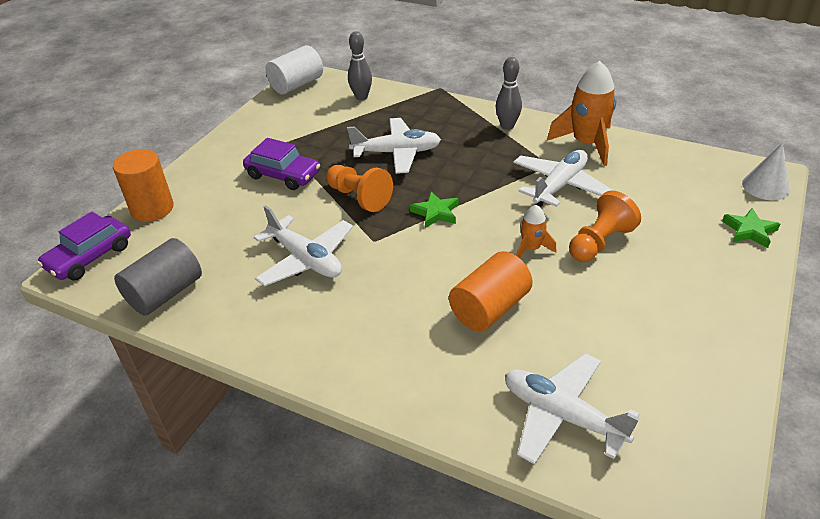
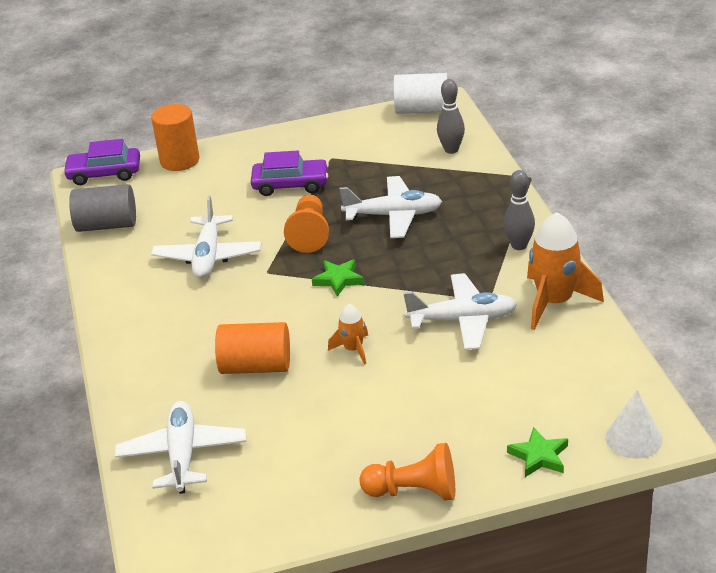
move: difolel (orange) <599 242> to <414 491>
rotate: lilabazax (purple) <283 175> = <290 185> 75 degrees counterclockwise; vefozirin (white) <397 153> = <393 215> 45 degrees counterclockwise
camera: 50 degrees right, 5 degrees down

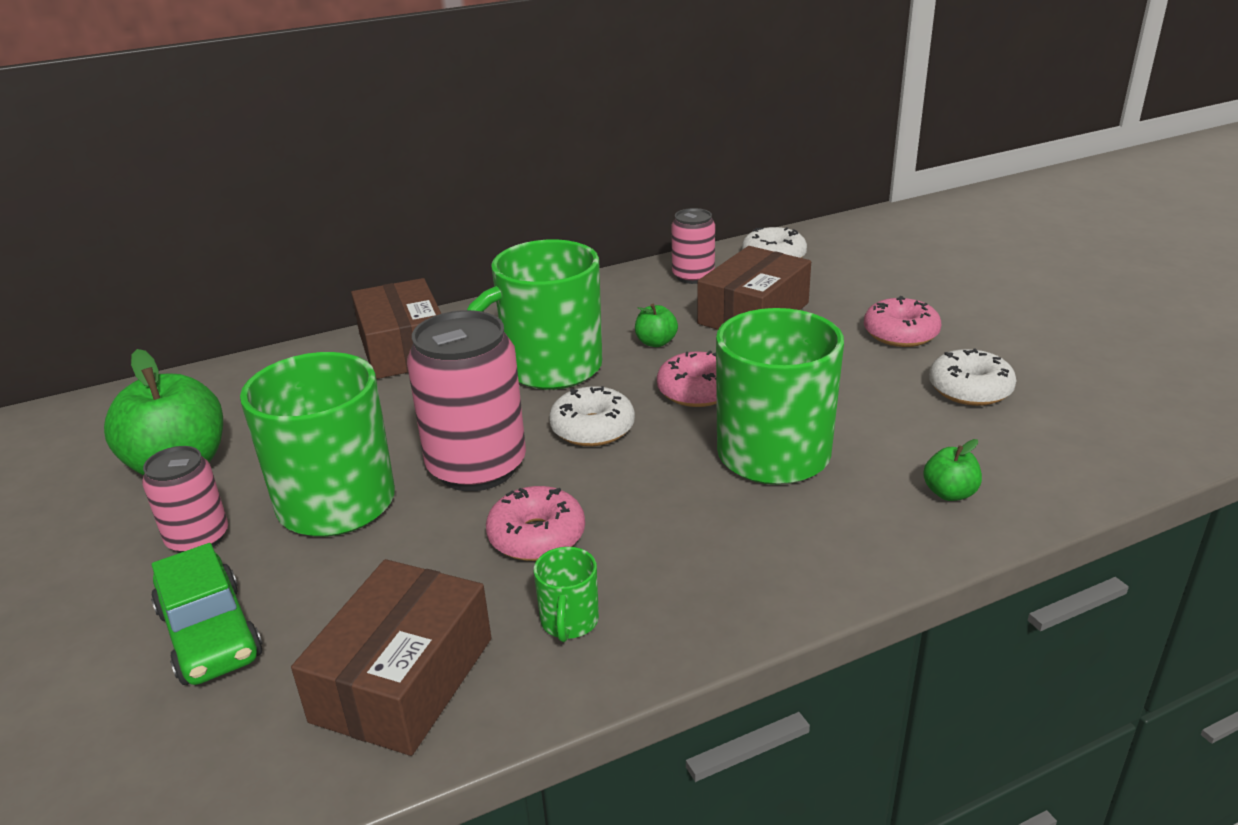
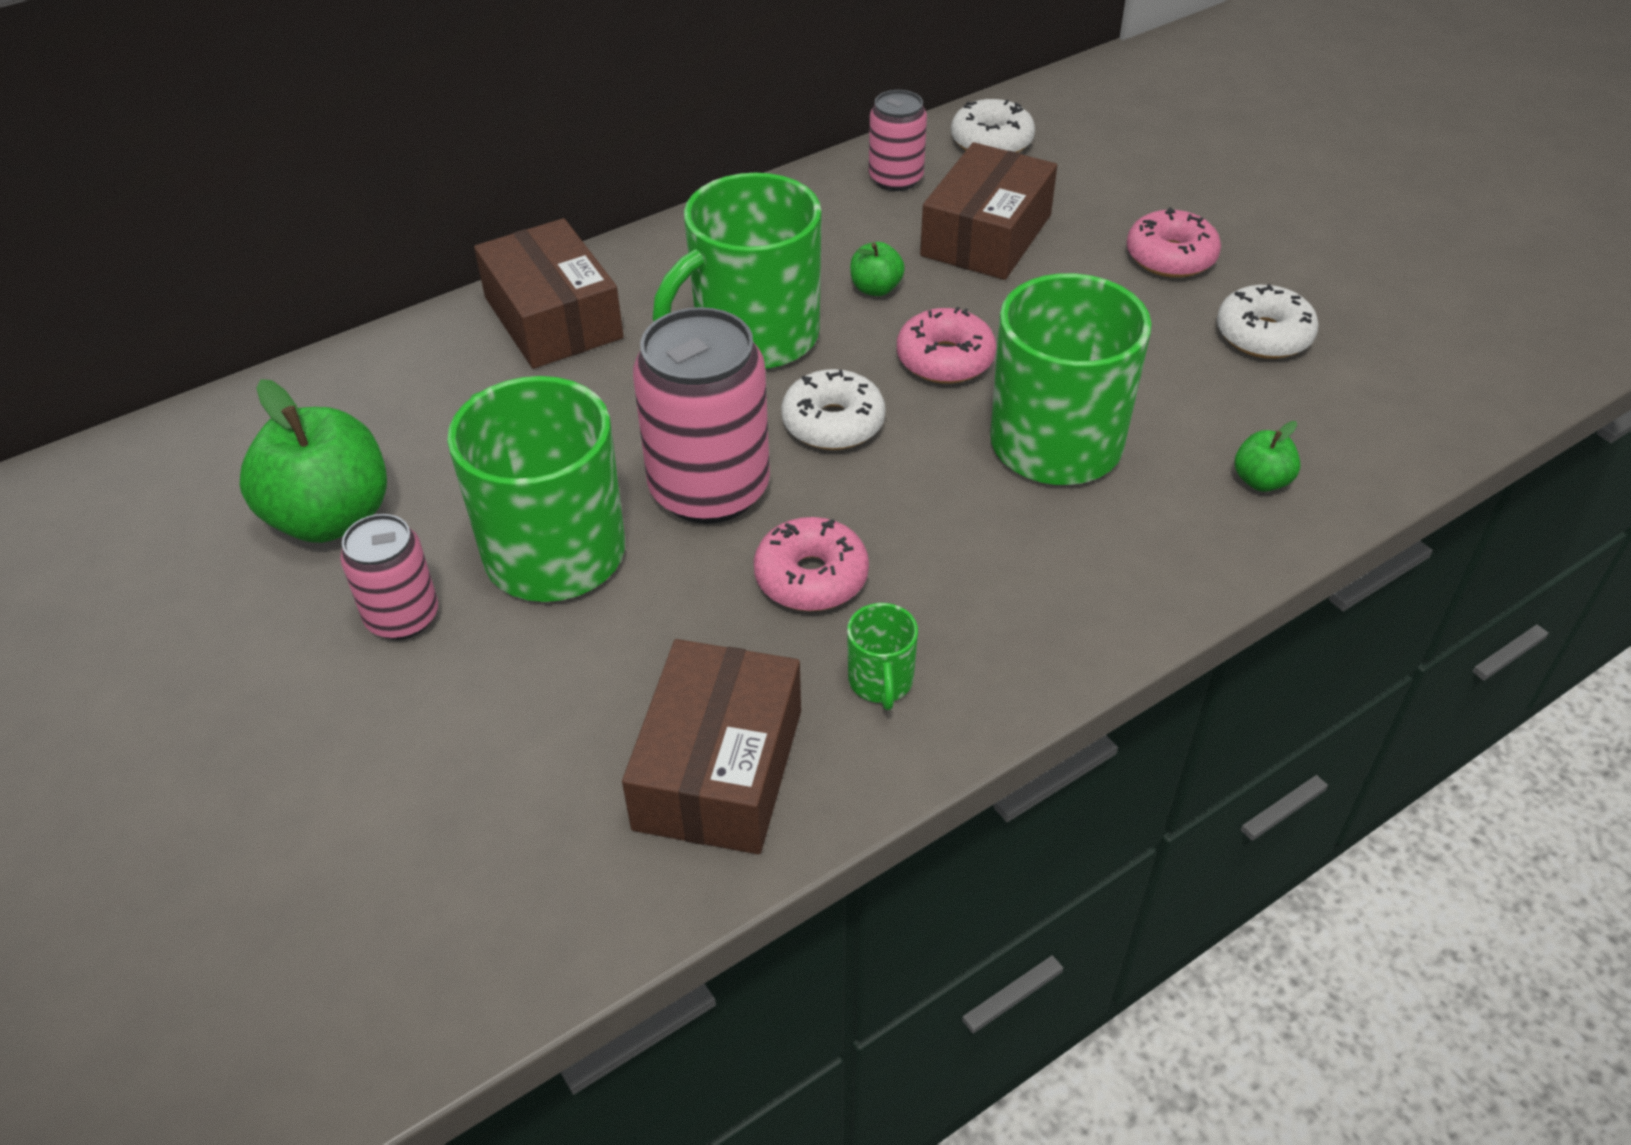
delete: lilabazax (green) <210 634>
camera: 10 degrees left, 15 degrees up

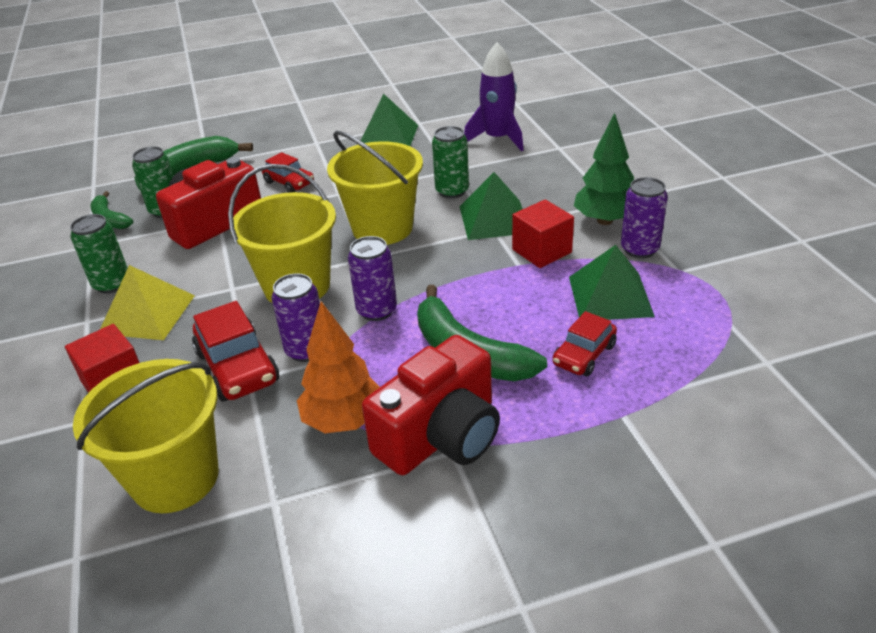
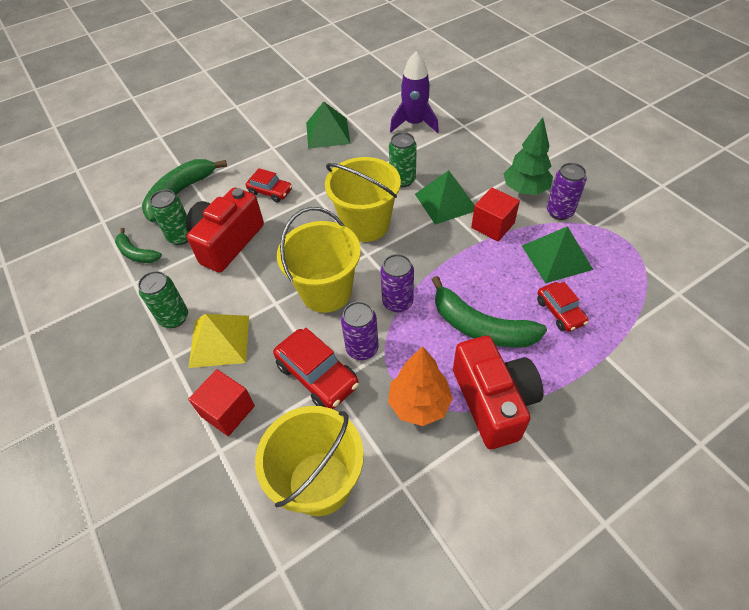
rotate: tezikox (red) <441 435> = <493 401> 45 degrees counterclockwise; lilabazax (red) <584 355> = <560 312> 45 degrees counterclockwise
camera: 15 degrees left, 15 degrees up

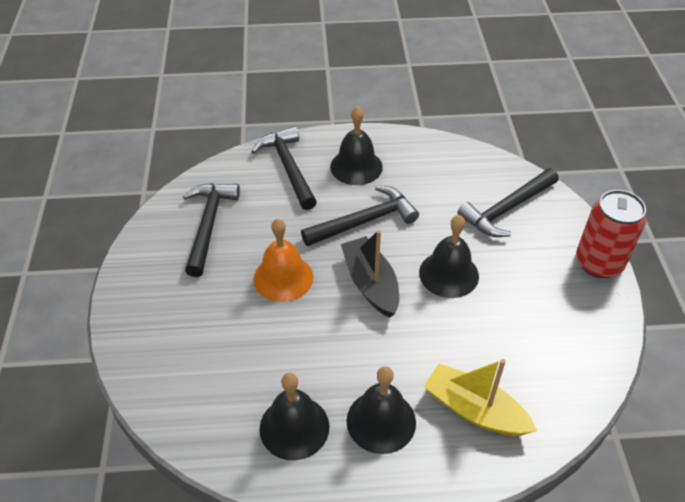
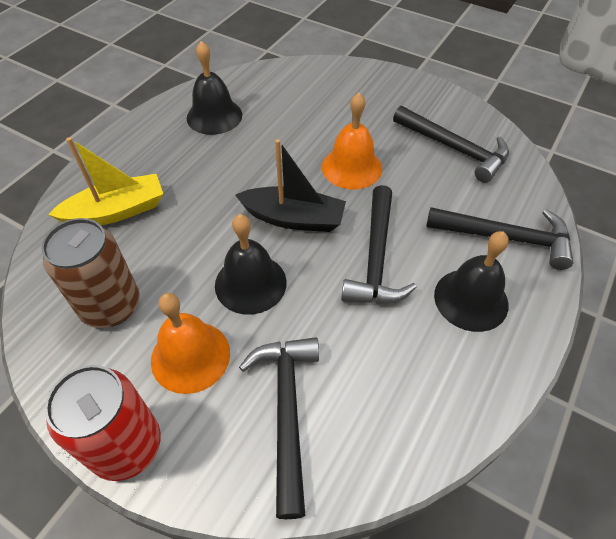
delete: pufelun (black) <381 421>
insert: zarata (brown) <111 306>; pufelun (orange) <190 356>
camera: 125 degrees right, 5 degrees up

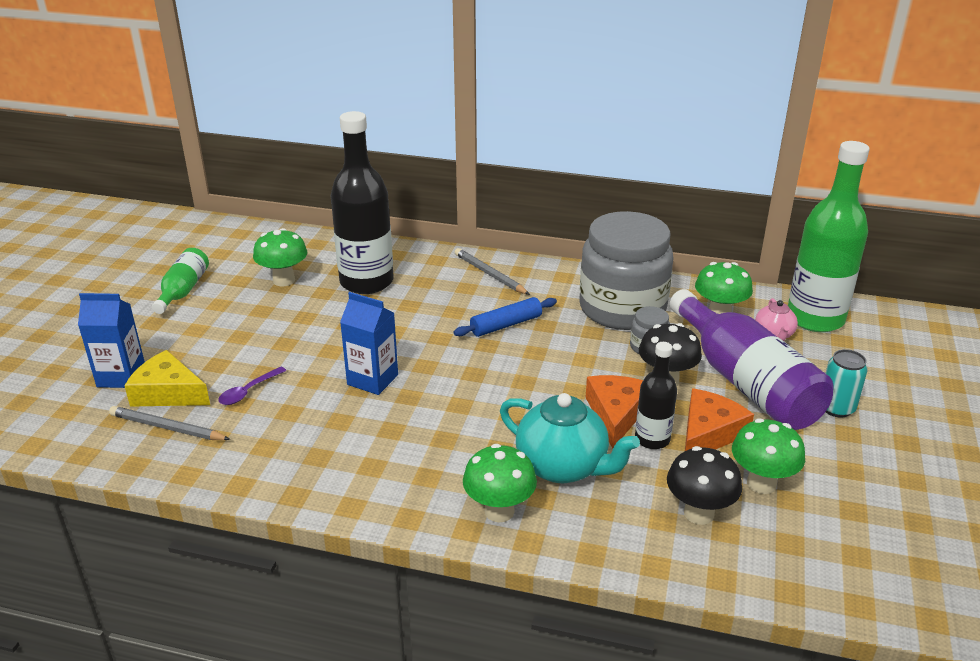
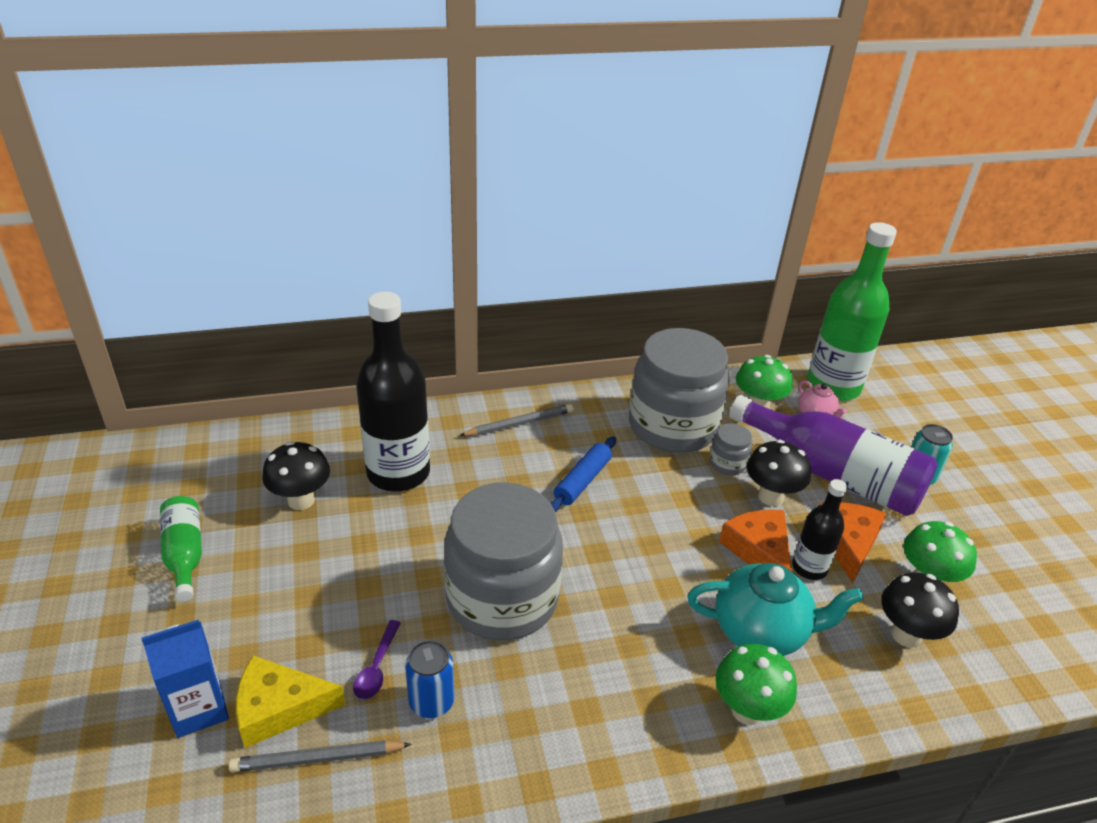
insert: zarata (blue) <431 702>
replace: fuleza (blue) <372 380> to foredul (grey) <502 598>
recolor: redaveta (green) <284 280> to redaveta (black) <301 500>
rotate: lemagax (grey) <490 274> = <519 423> 135 degrees clockwise
camera: 30 degrees left, 5 degrees up

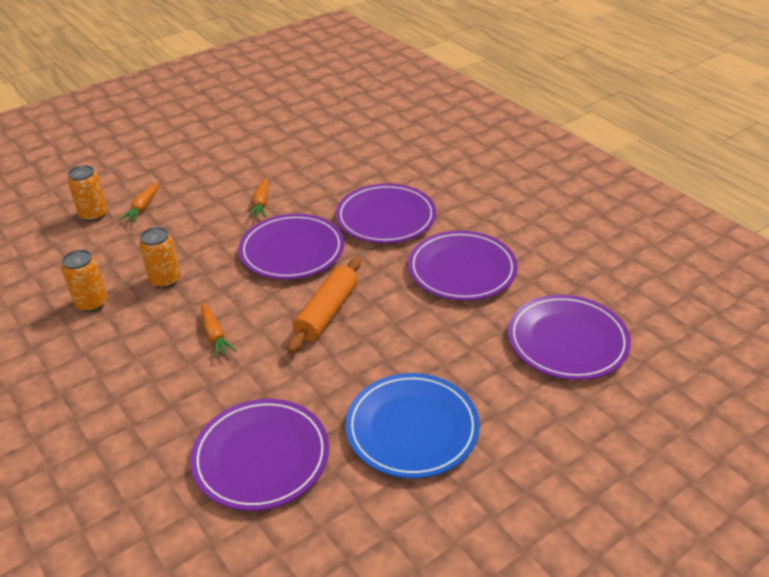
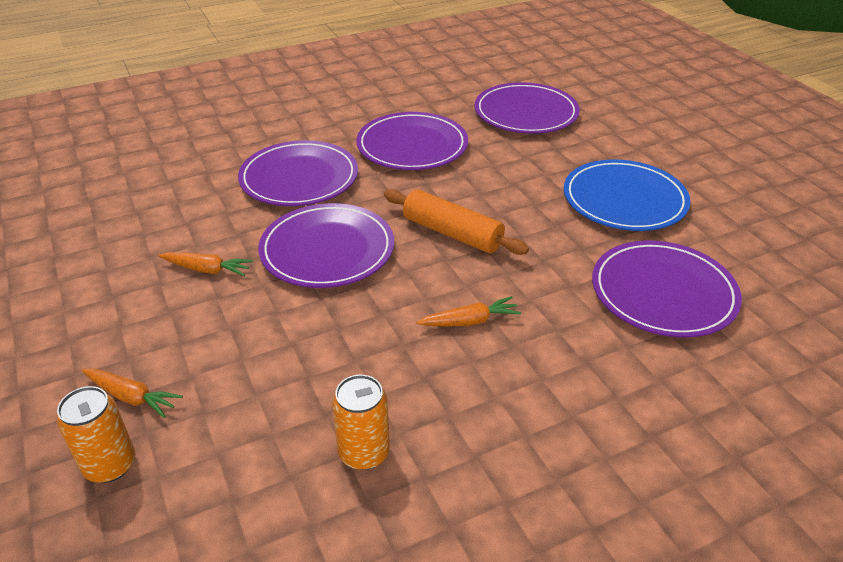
delete: zarata (orange) <165 280>
camera: 80 degrees left, 0 degrees up

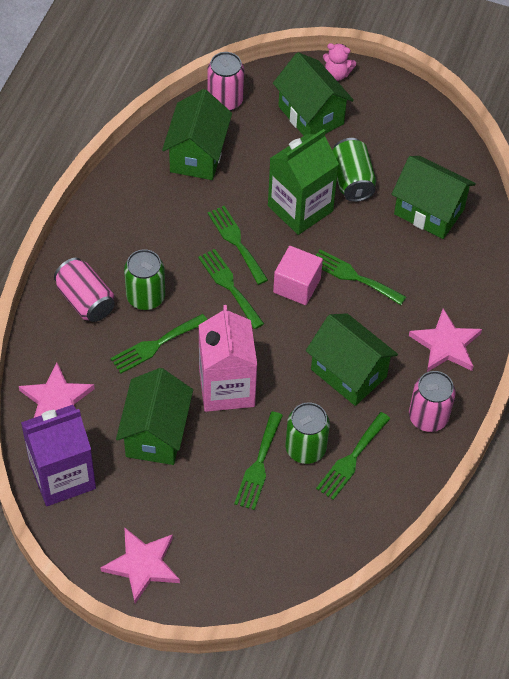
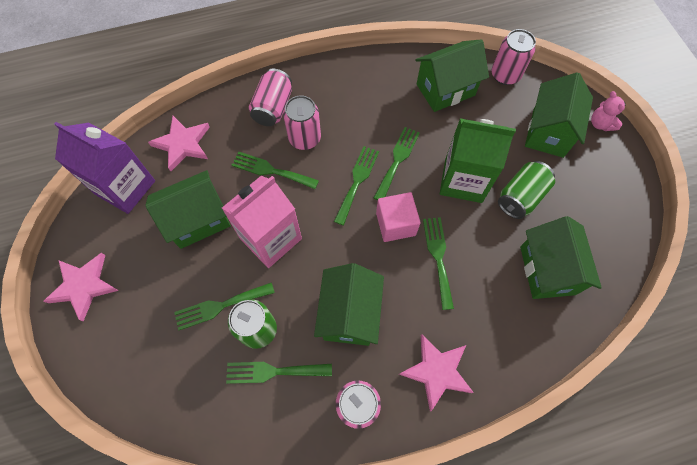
recolor: zarata (green) <145 297> to zarata (pink) <304 138>
camera: 55 degrees right, 10 degrees up

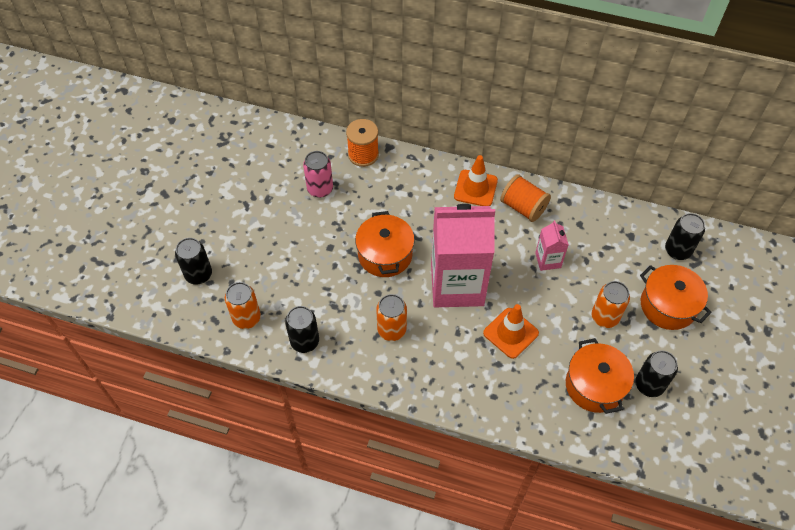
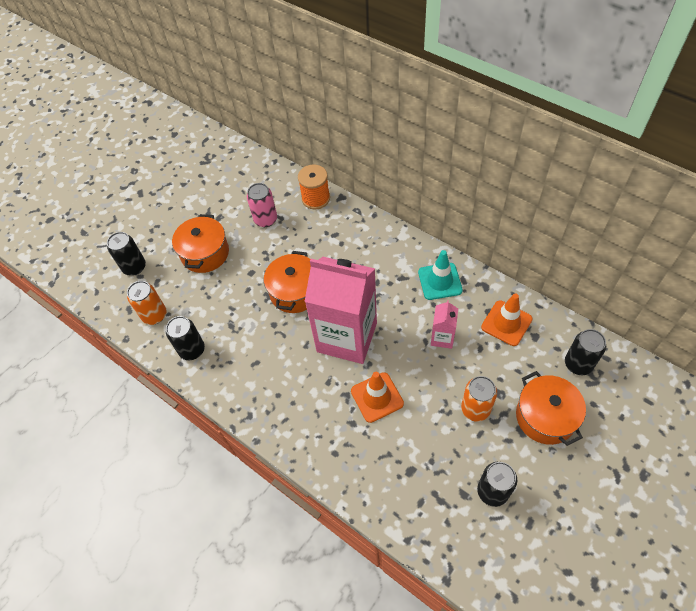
delete: zarata (orange) <391 330>
move: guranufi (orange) <475 188> to <506 323>; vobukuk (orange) <594 385> to <205 253>
replace: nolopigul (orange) <523 207> to guranufi (turquoise) <440 281>
camera: 25 degrees right, 0 degrees up

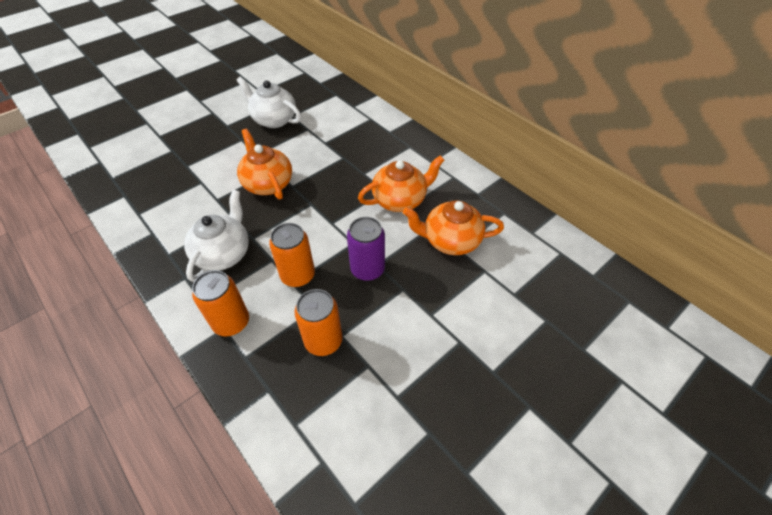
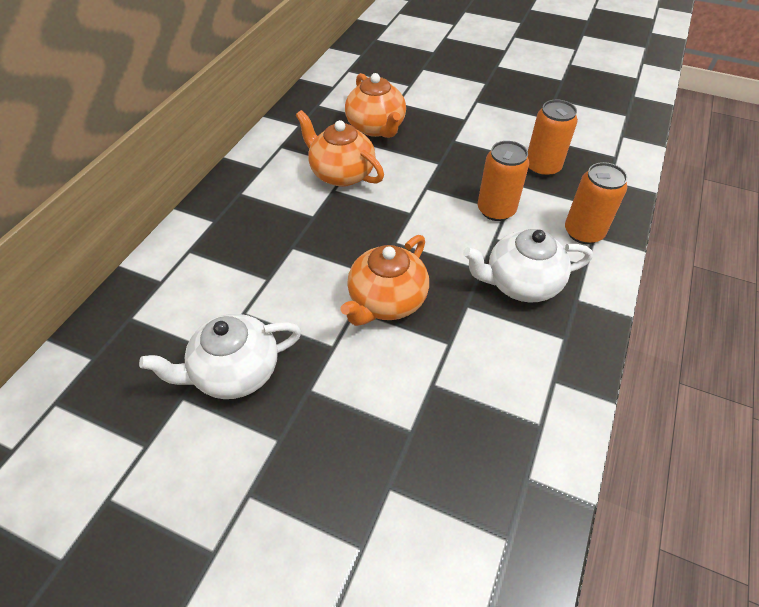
delete: zarata (purple) <367 269>
rotate: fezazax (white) <273 120> = <235 372> 60 degrees clockwise
camera: 115 degrees left, 0 degrees up

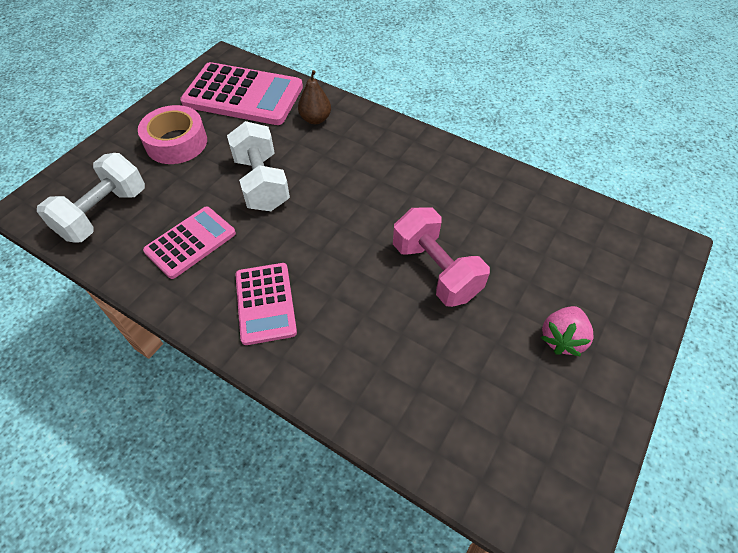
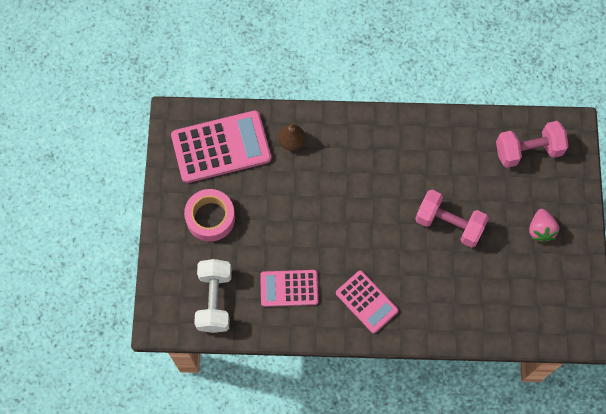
delete: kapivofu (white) <262 183>
insert: kapivofu (pink) <528 151>
rotate: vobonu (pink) <190 242> = <289 288> 105 degrees counterclockwise
camera: 30 degrees left, 15 degrees up

